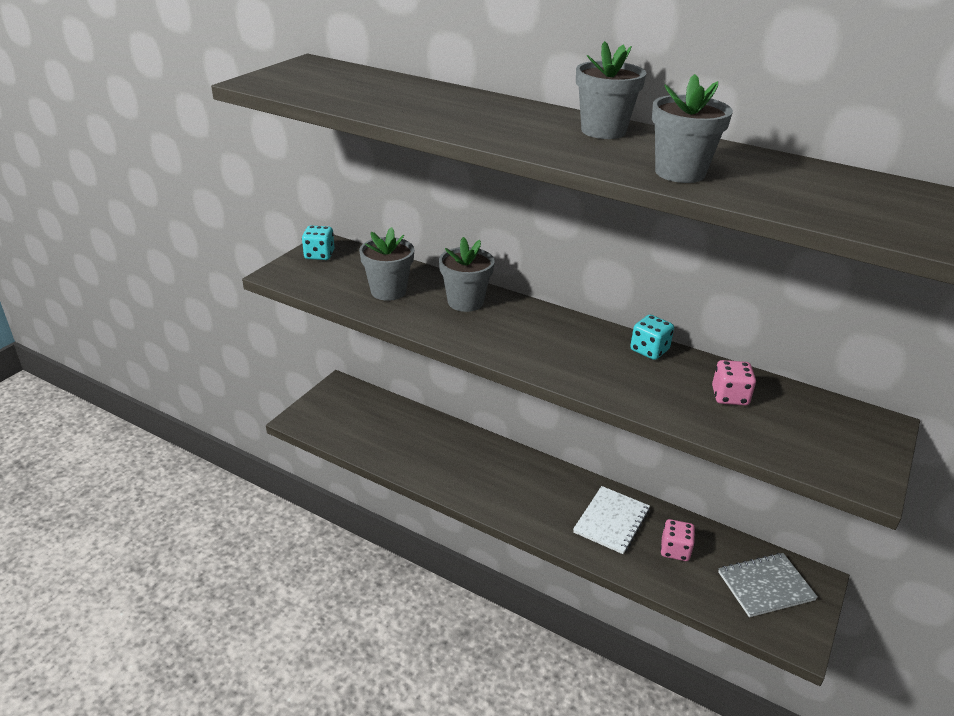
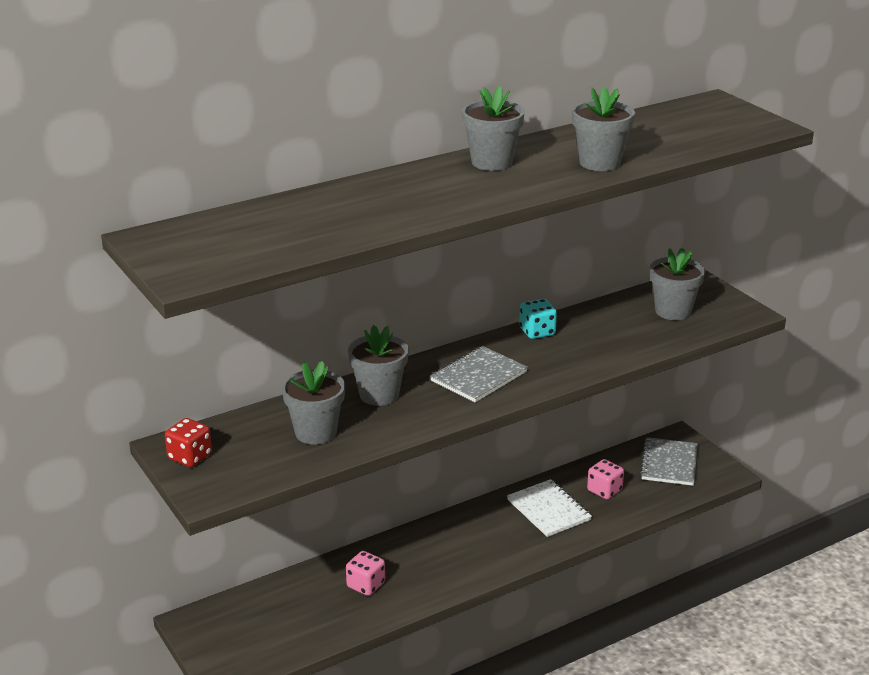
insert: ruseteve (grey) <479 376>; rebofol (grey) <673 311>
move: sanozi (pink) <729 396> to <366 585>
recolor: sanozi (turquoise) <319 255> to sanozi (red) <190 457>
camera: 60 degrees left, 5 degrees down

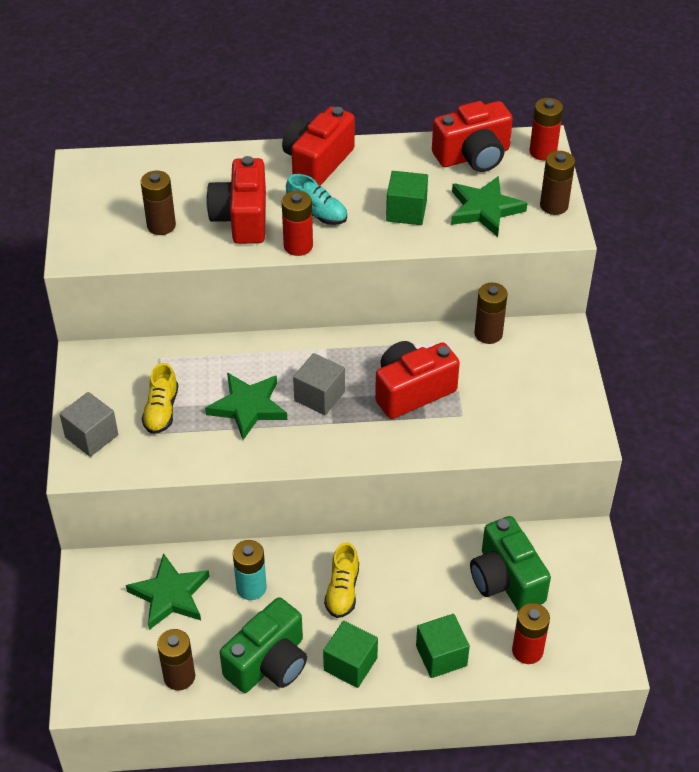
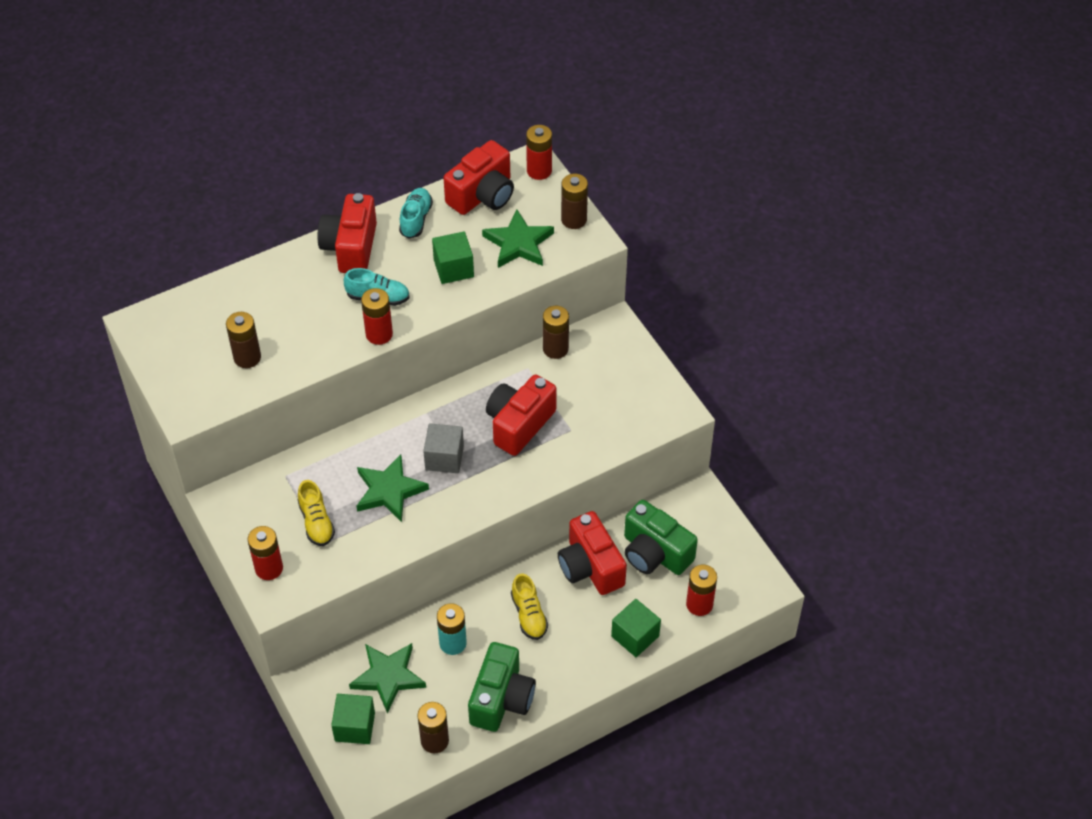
insert: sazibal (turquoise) <416 219>
move: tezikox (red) <242 218> to <590 567>; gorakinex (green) <350 664> to <355 727>
replace: gorakinex (grey) <91 436> to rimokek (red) <269 568>
camera: 25 degrees left, 5 degrees up

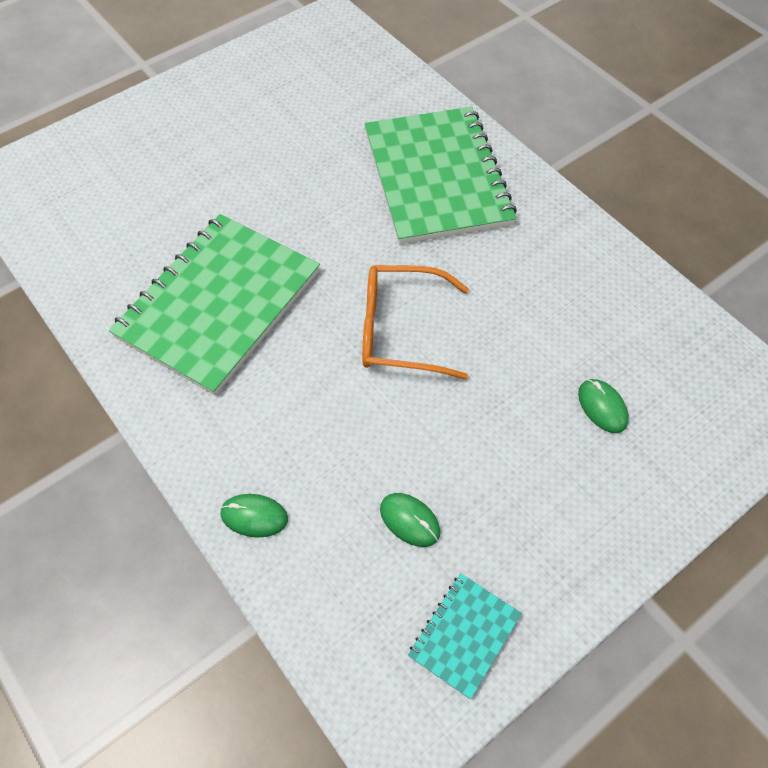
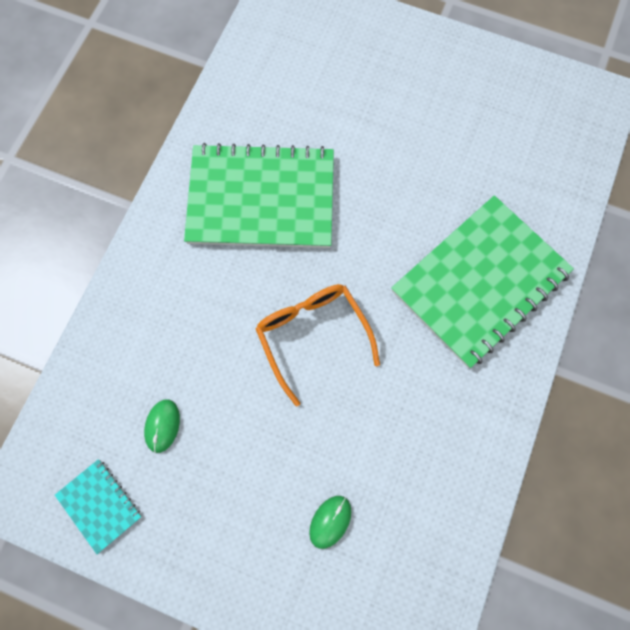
delete: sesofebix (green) <254 516>
rotate: ruseteve (turquoise) <464 635> = <99 505> 45 degrees clockwise
camera: 60 degrees right, 15 degrees up

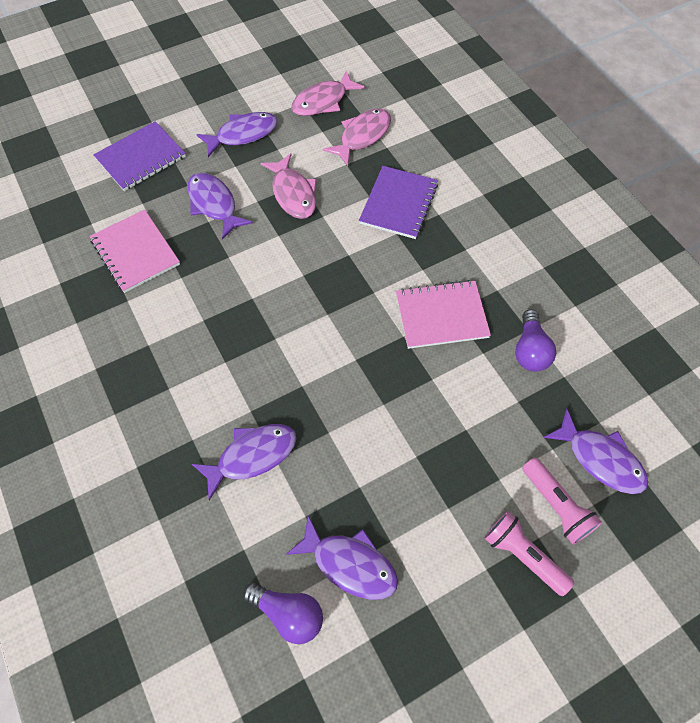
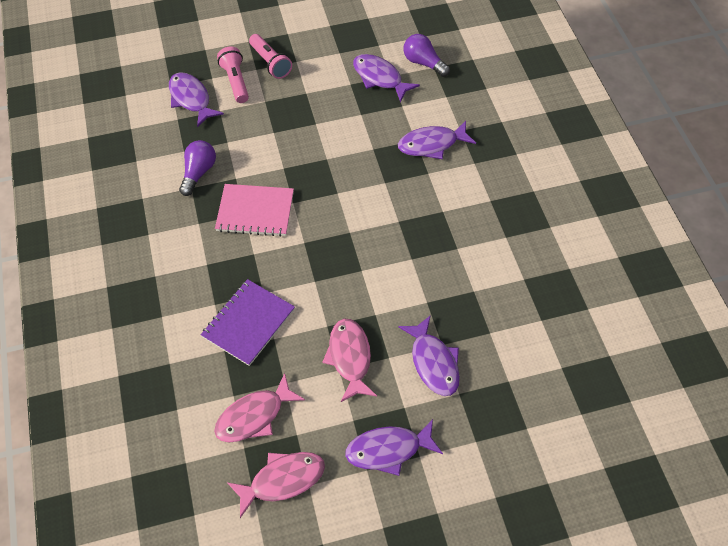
delete: ruseteve (pink) <135 252>; ruseteve (purple) <141 158>
camera: 165 degrees left, 5 degrees down

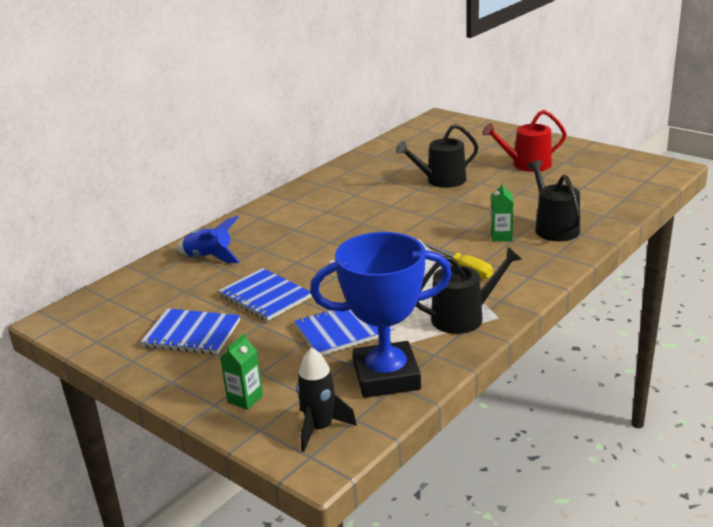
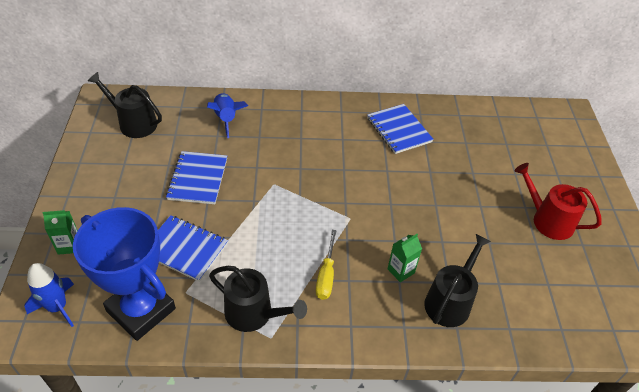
move: ruseteve (blue) <192 334> to <399 130>; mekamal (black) <441 180> to <134 123>
recolor: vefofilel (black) <320 428> to vefofilel (blue) <57 307>
camera: 45 degrees right, 20 degrees up

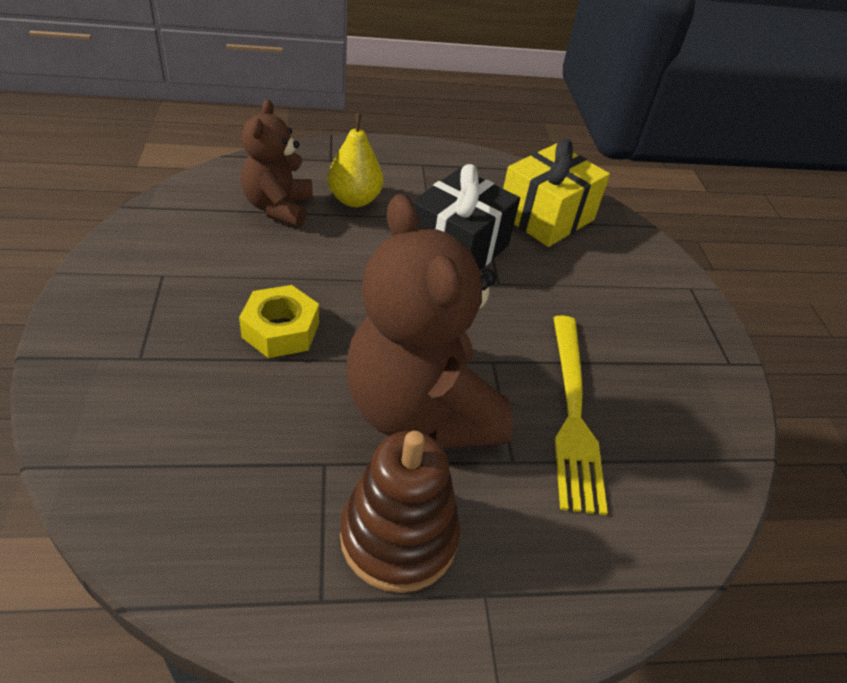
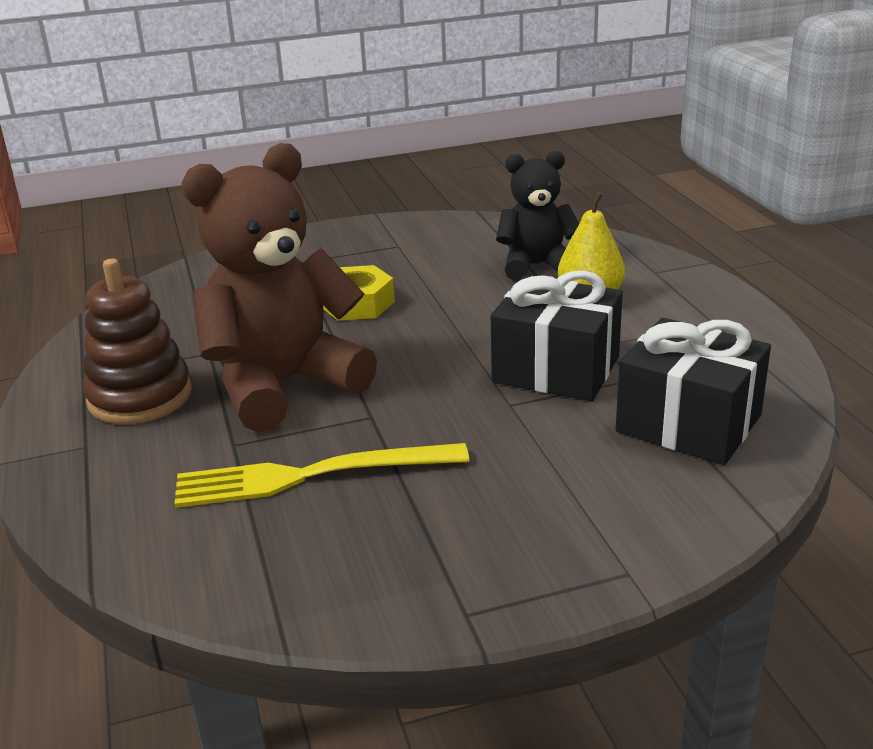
recolor: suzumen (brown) <278 207> to suzumen (black) <536 266>; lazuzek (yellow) <546 217> to lazuzek (black) <688 423>
camera: 85 degrees right, 15 degrees down

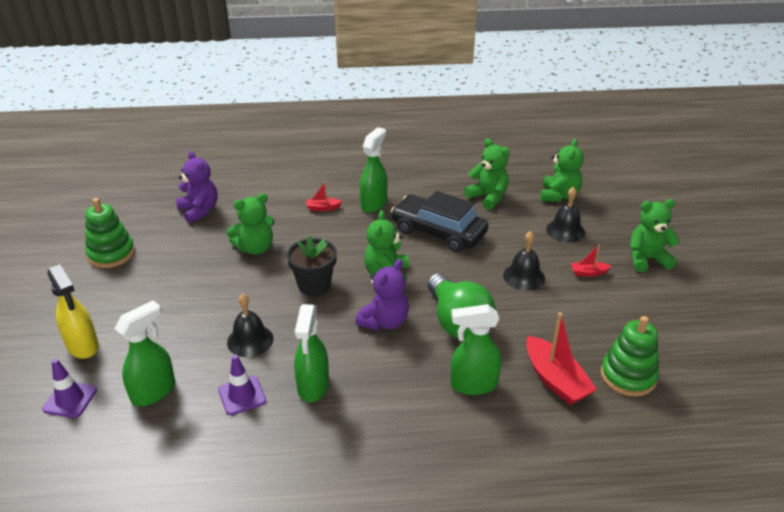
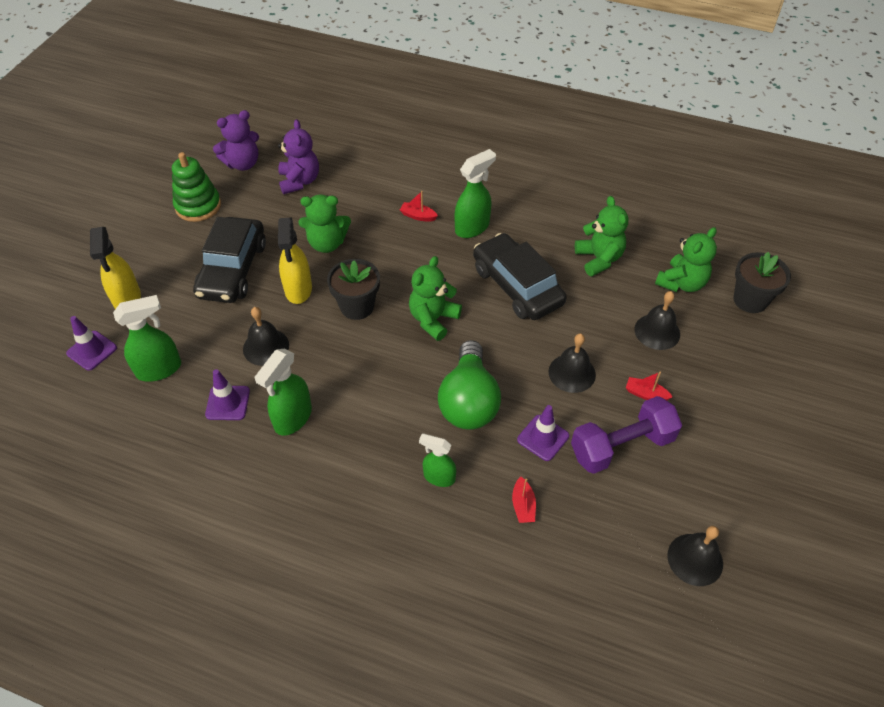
delete: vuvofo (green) <628 376>; suzumen (green) <647 259>
insert: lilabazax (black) <233 269>; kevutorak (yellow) <298 290>; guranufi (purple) <543 438>; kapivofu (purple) <622 446>; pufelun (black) <695 559>; rebofol (black) <750 300>
move: suzumen (purple) <384 322> to <242 163>
resize: kevutorak (green) <473 384> = <439 477> x0.66; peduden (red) <555 380> = <523 505> x0.51
camera: 25 degrees right, 15 degrees up

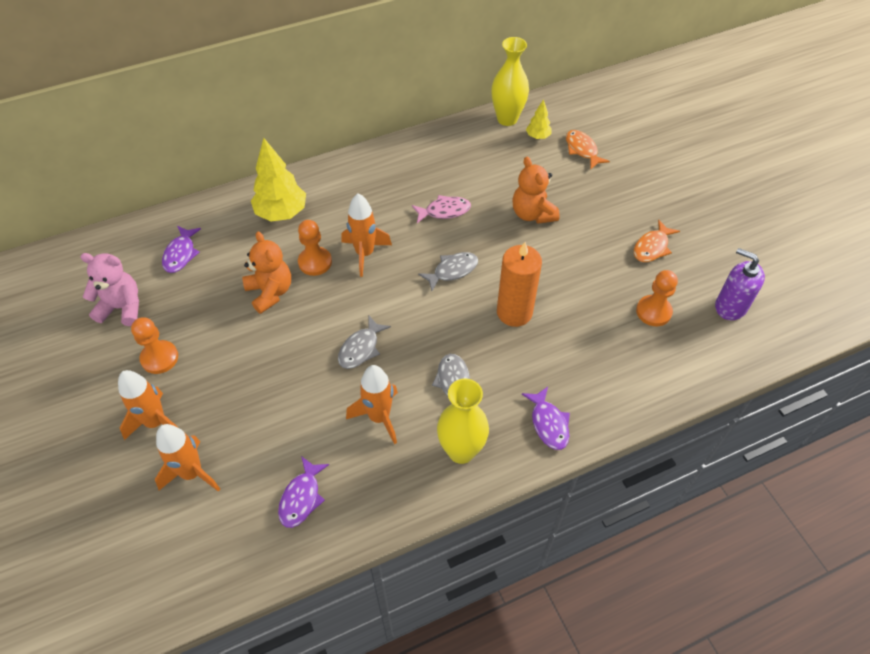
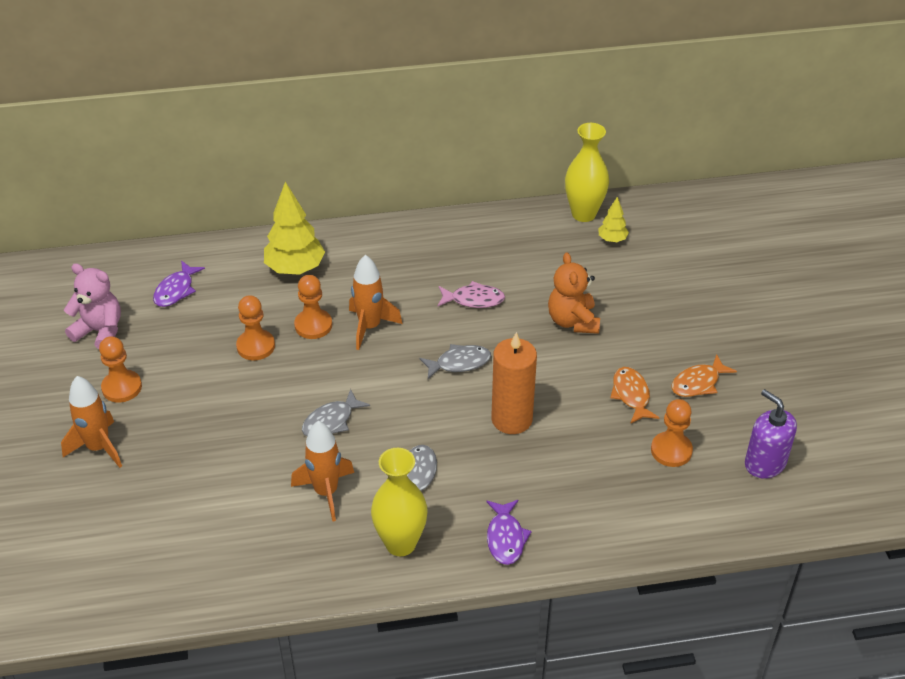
delete: vefofilel (orange) <192 473>; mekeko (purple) <301 497>
move: mekeko (orange) <582 150> to <631 395>
replace: suzumen (orange) <270 292> to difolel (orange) <256 346>
camera: 15 degrees right, 10 degrees down

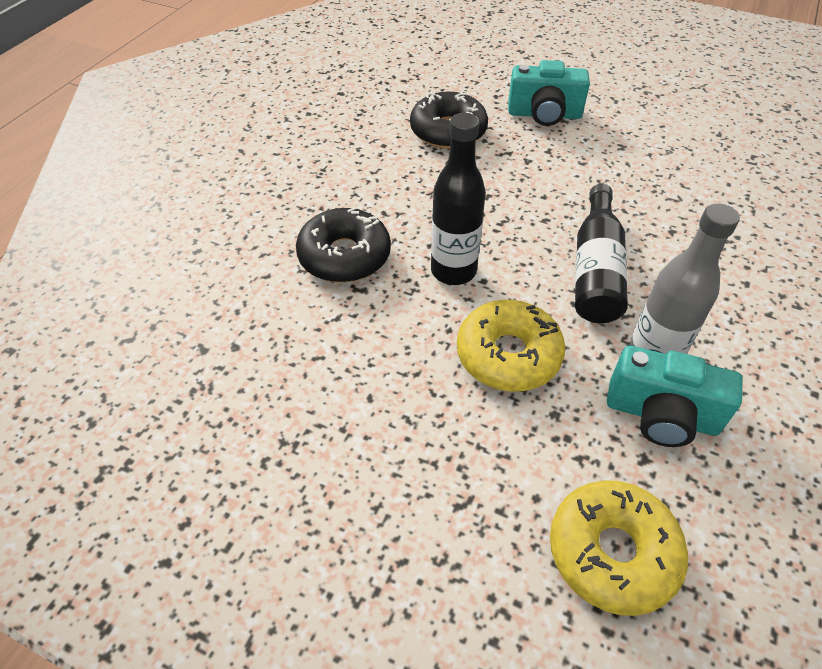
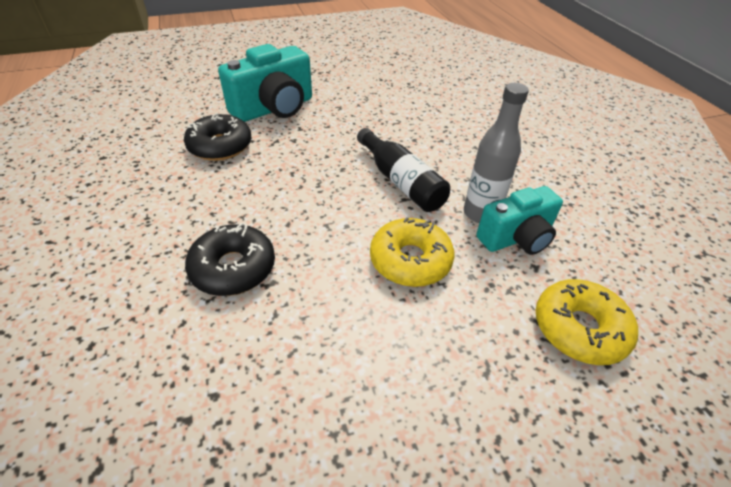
delete: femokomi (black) <453 271>
resize: tezikox (turquoise) <544 114> = <274 109> x1.50
camera: 45 degrees left, 5 degrees down

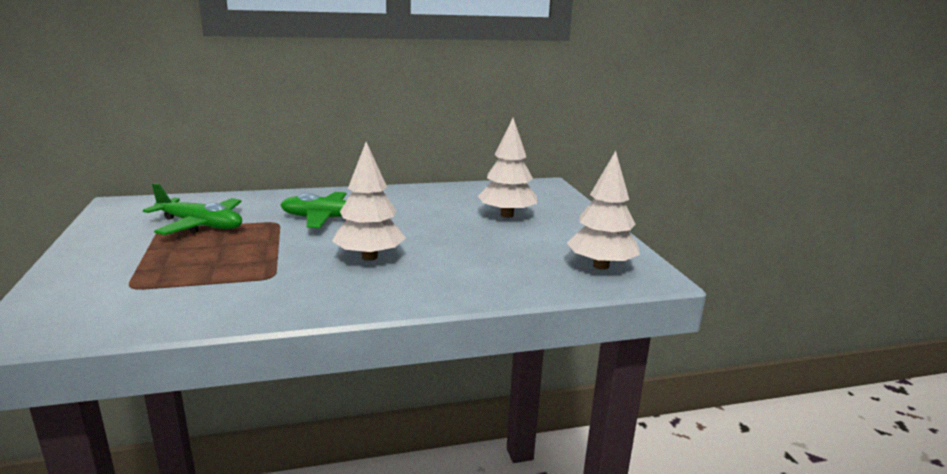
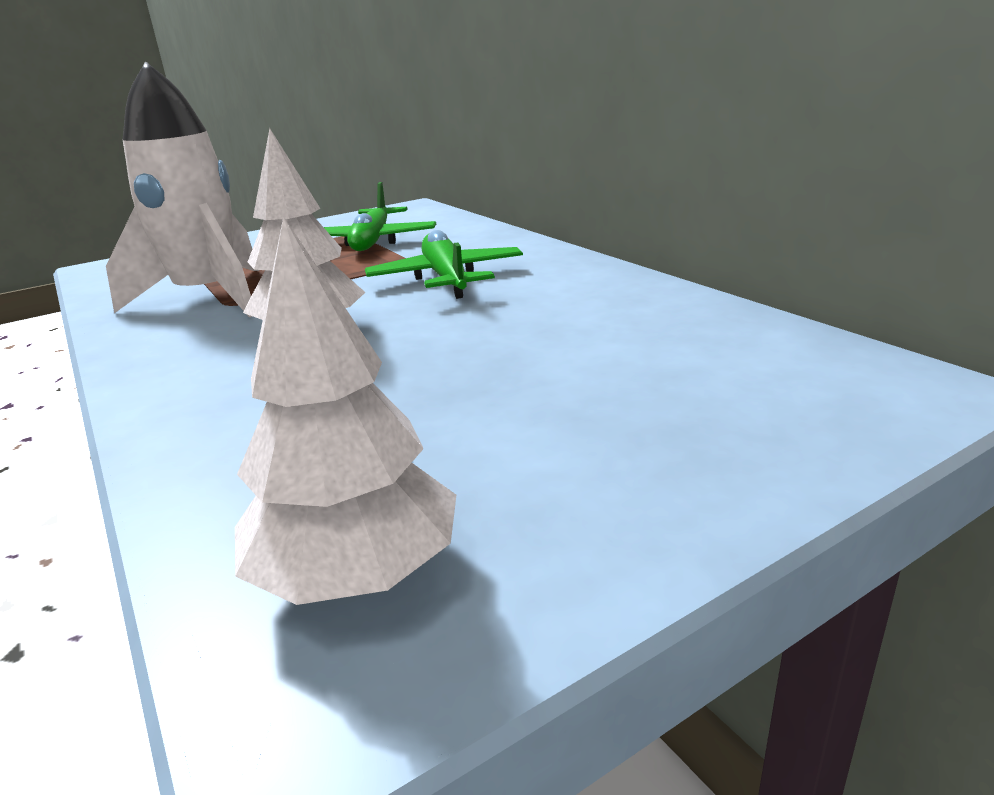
delete: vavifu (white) <507 215>
insert: vefofilel (white) <209 298>
camera: 75 degrees right, 5 degrees up

